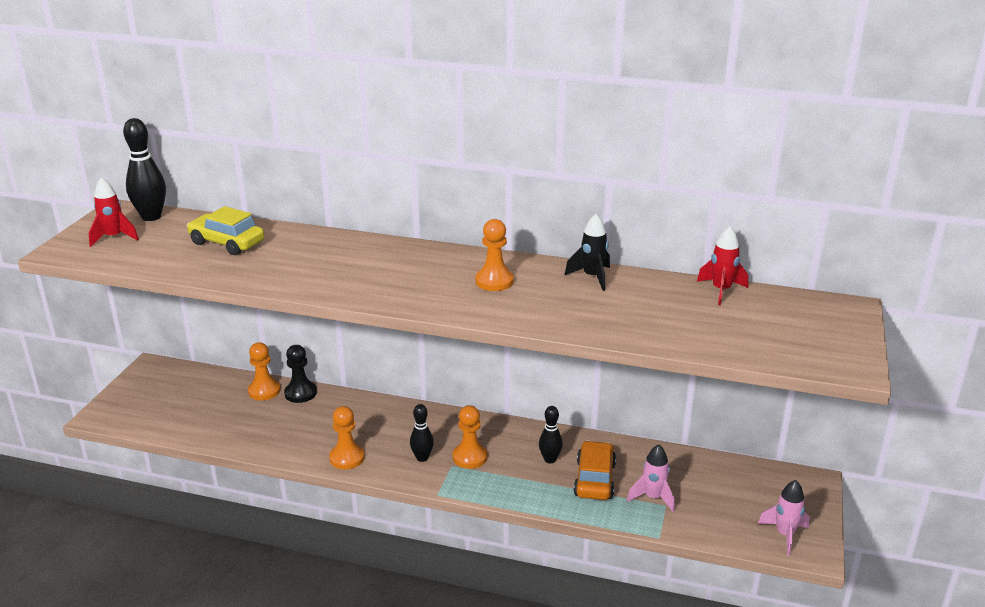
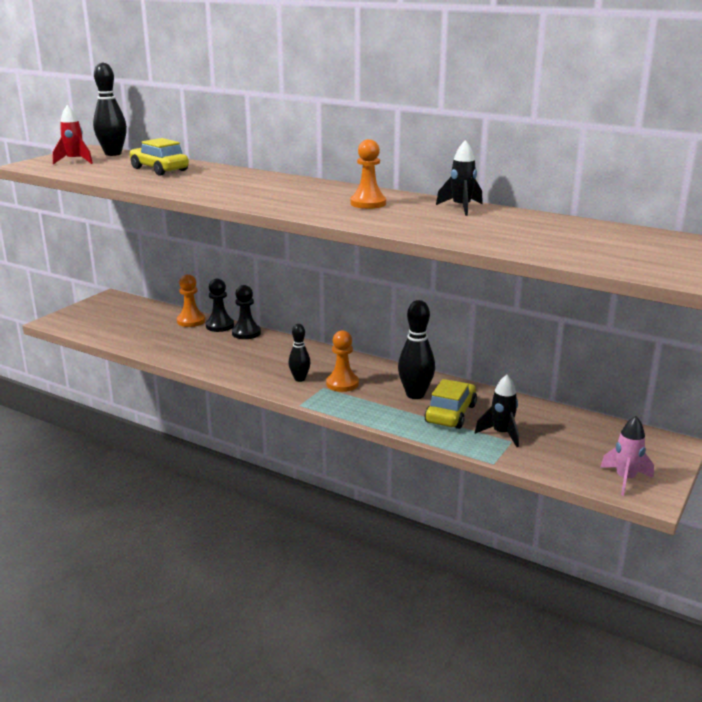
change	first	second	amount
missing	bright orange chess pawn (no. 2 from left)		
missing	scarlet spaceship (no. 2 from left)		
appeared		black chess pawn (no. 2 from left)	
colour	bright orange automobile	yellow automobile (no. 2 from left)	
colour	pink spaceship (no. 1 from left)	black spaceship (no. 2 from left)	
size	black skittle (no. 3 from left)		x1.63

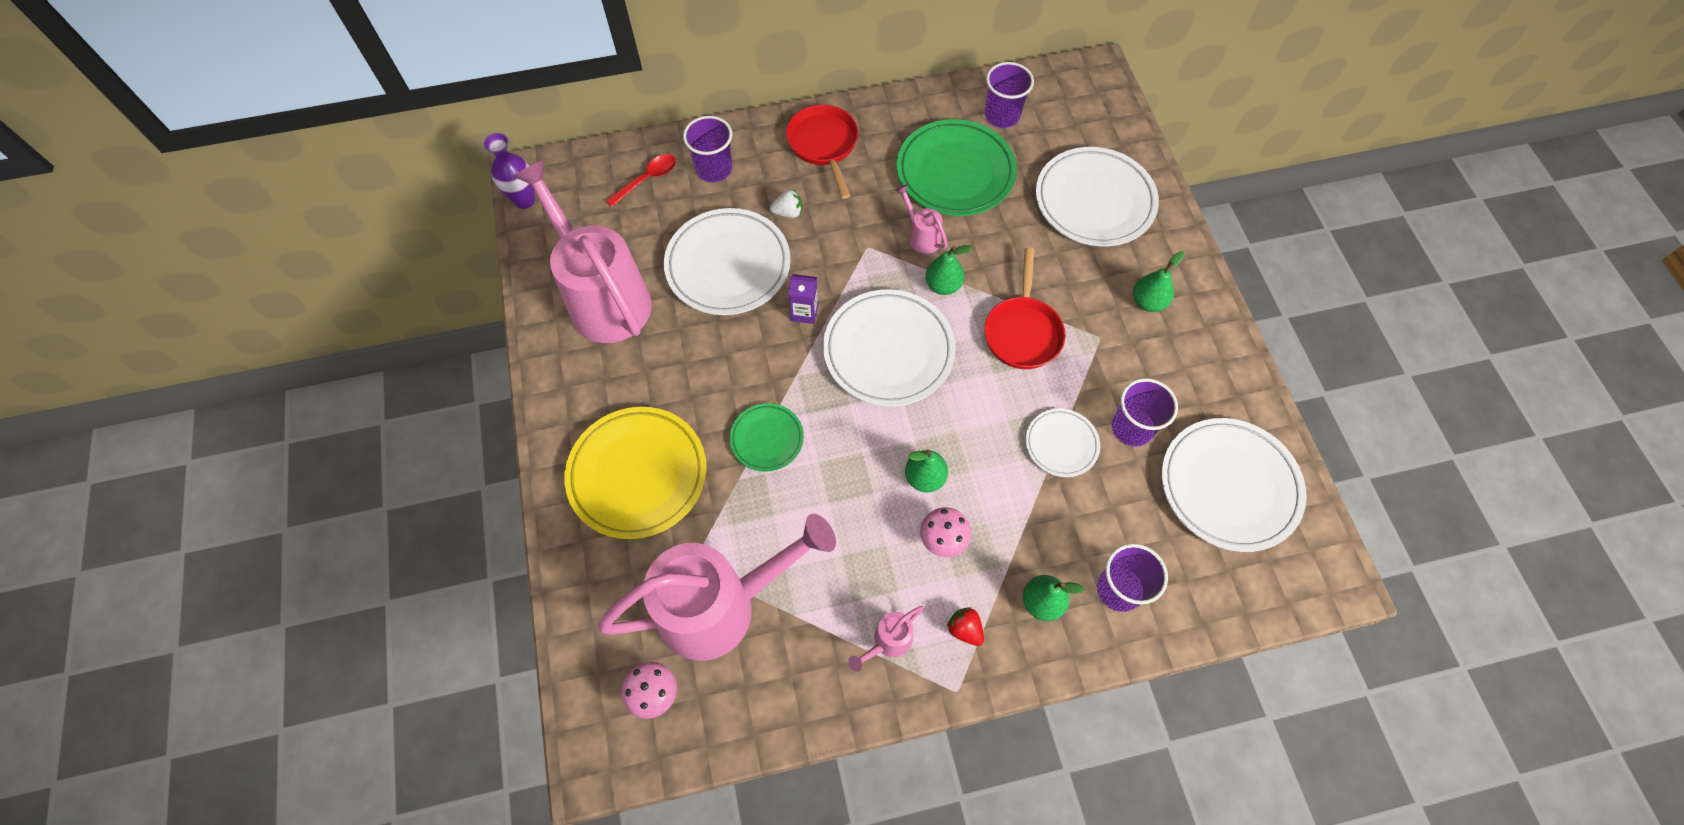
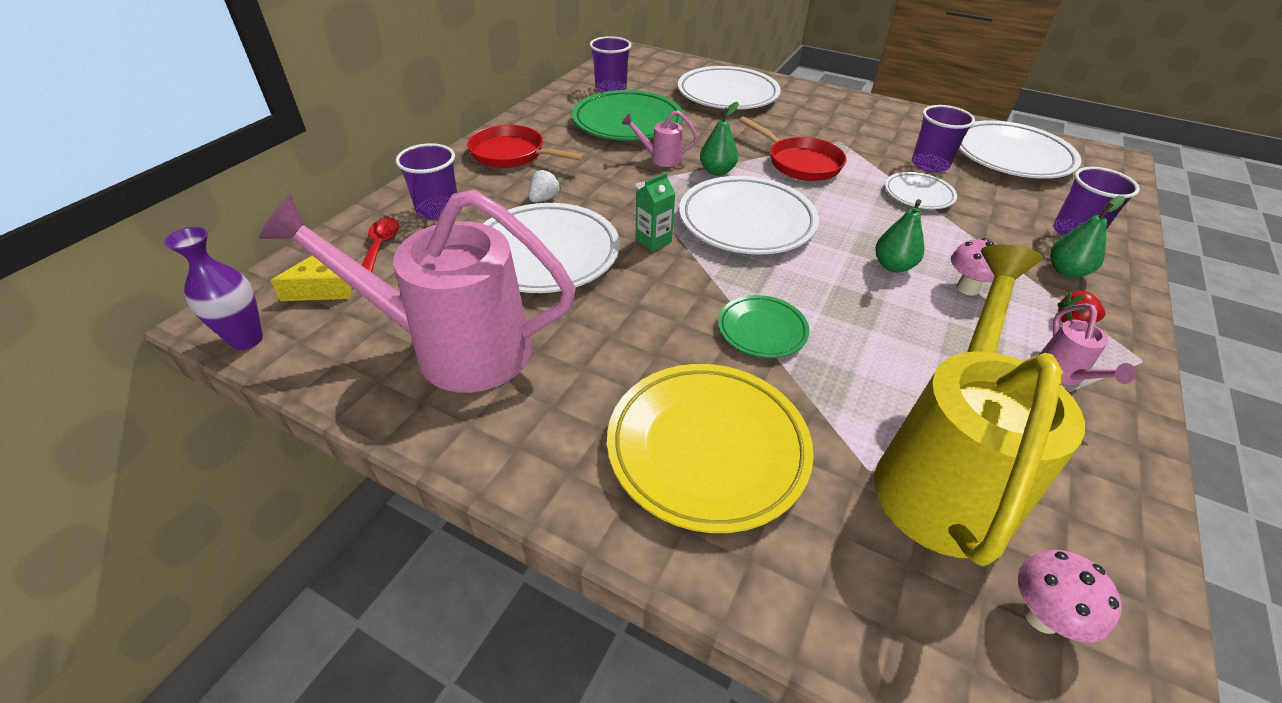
change	first	second	amount
missing	emerald pear fruit (no. 4 from left)		
appeared		yellow cheese	
colour	pink watering can (no. 2 from left)	yellow watering can	
colour	royal purple juice carton	emerald juice carton	

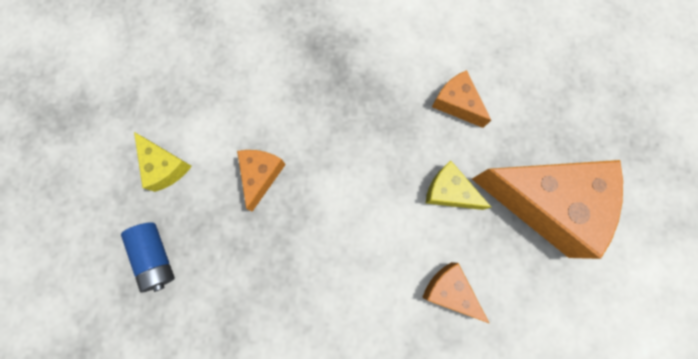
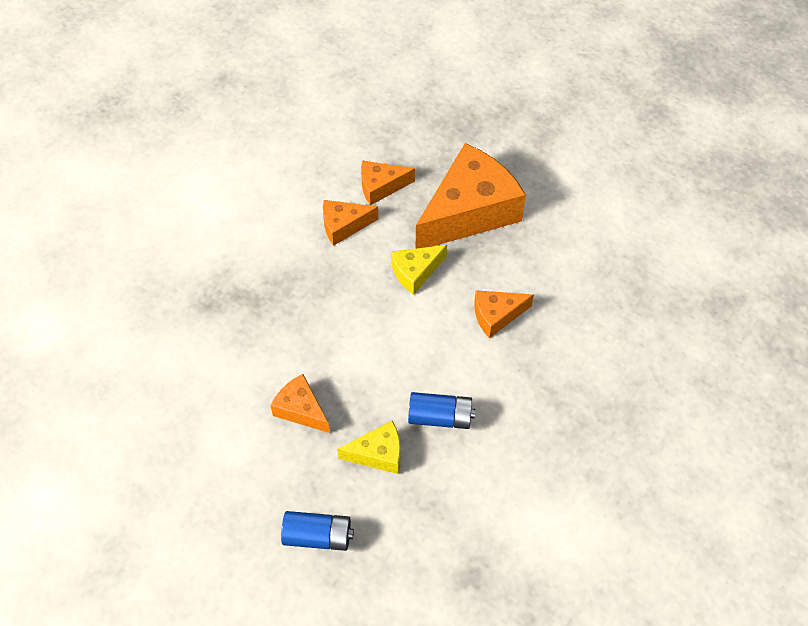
change	first	second	amount
appeared		bright orange cheese (no. 3 from left)	
appeared		blue battery (no. 2 from left)	
relocated	yellow cheese (no. 1 from left)		

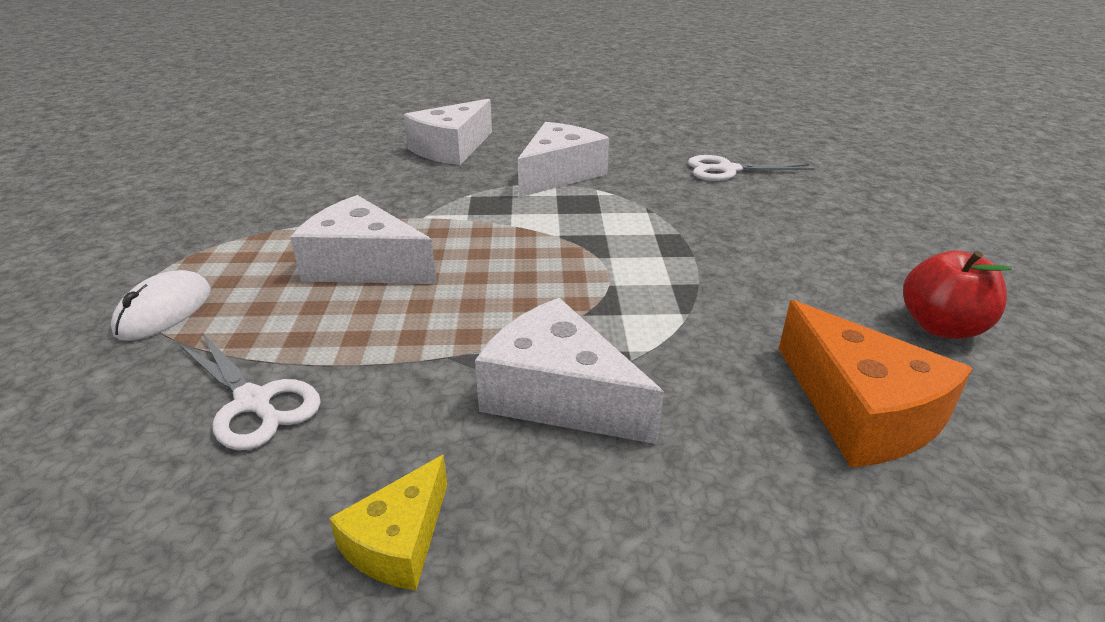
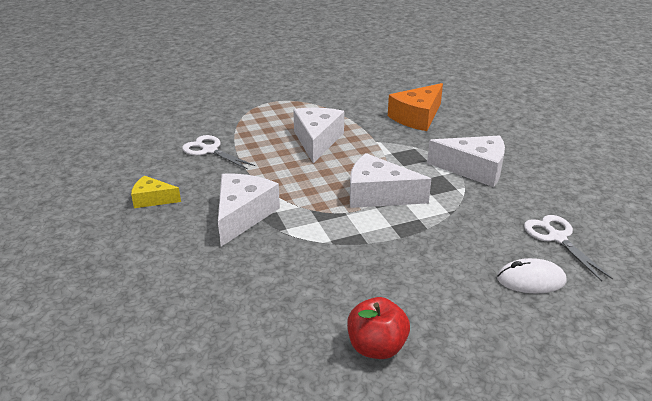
change	first	second	amount
relocated	pure white mouse		
relocated	pure white cheese (no. 2 from left in the first image)	pure white cheese (no. 3 from left)	
relocated	bright orange cheese		
spun	pure white shears (no. 1 from left)		105 degrees clockwise

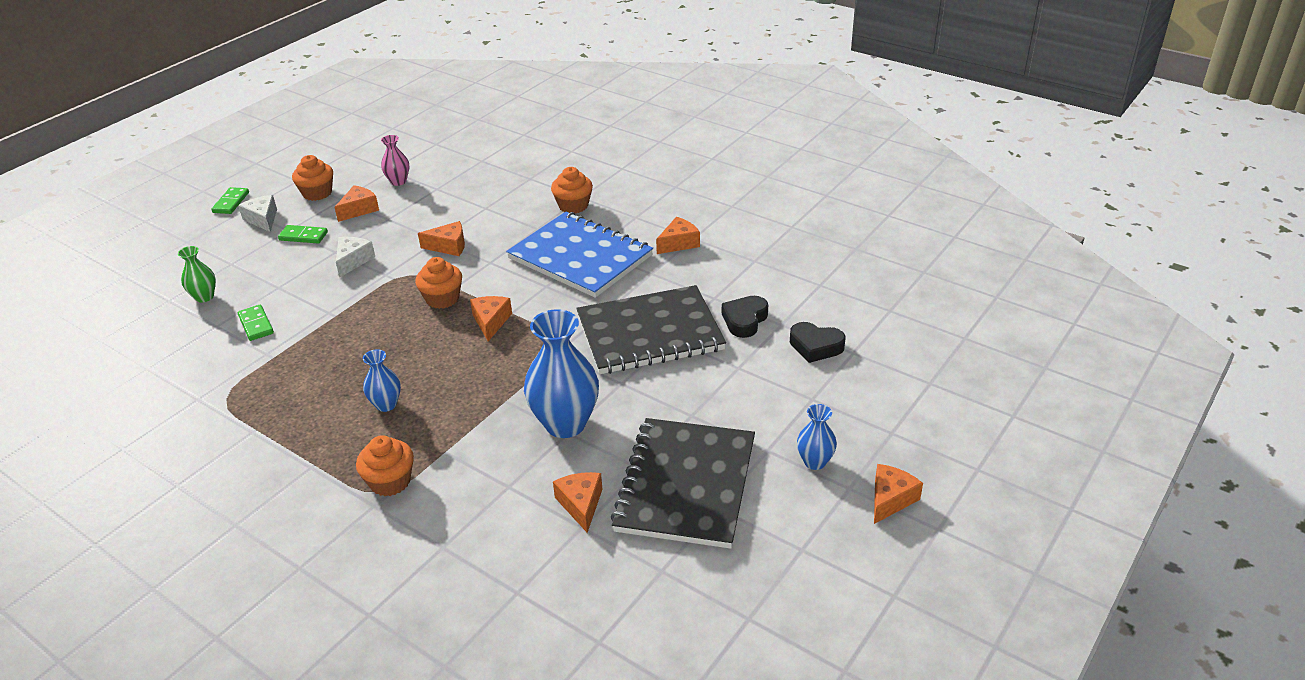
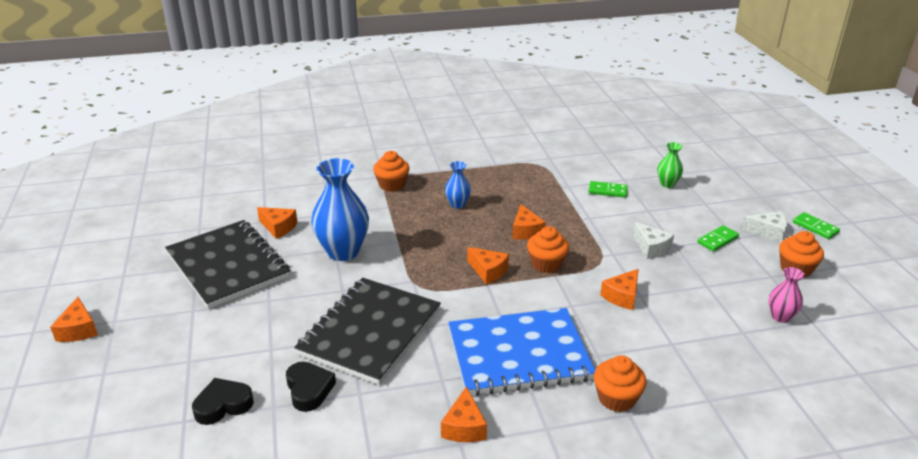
change	first	second	amount
missing	blue vase (no. 3 from left)		
relocated	bright orange cheese (no. 1 from left in the first image)	bright orange cheese (no. 5 from left)	

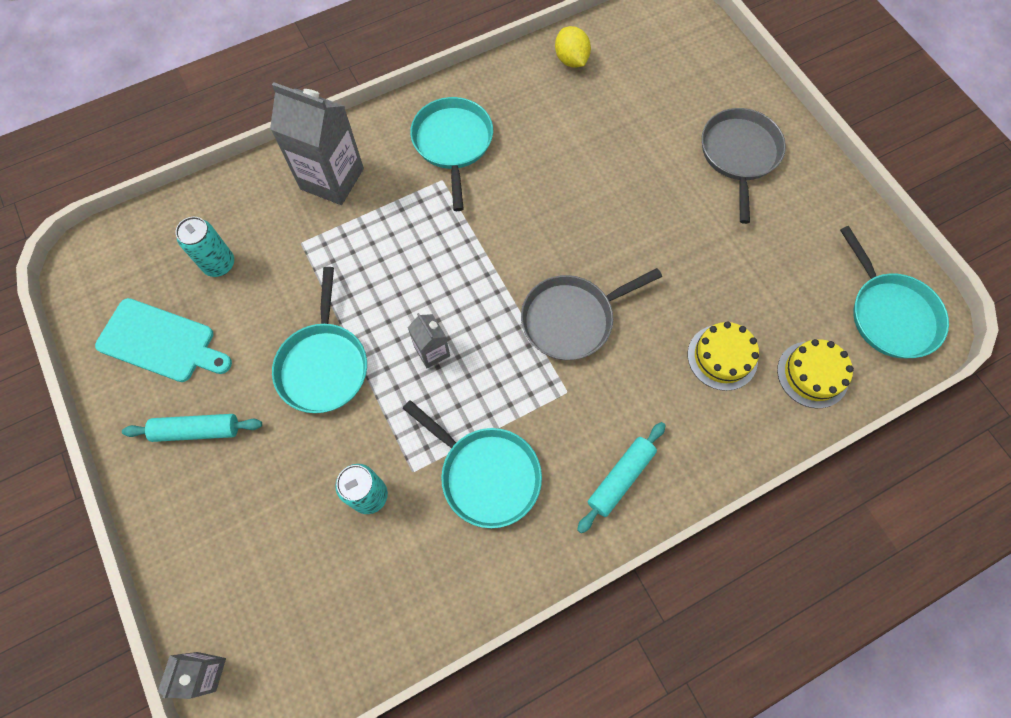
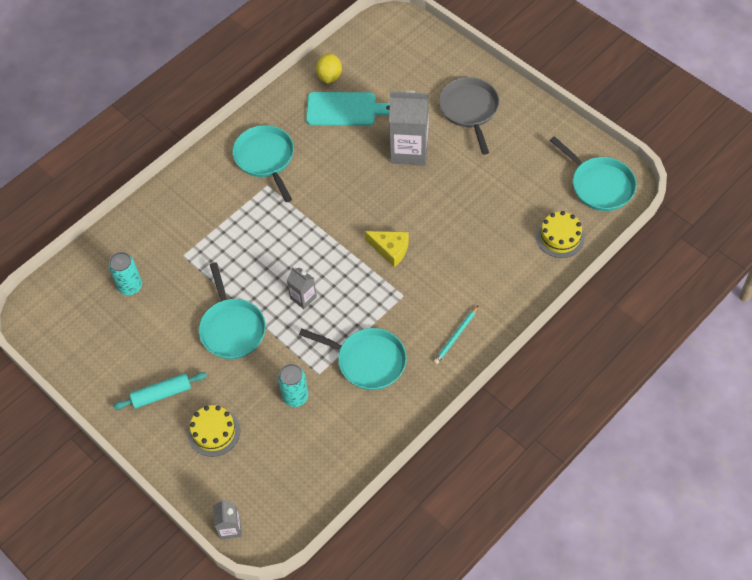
change	first	second	amount
relocated	aqua cutting board		
relocated	gray juice carton (no. 2 from left in the first image)	gray juice carton (no. 3 from left)	
relocated	yellow cake (no. 1 from left)		
exchanged	gray skillet (no. 1 from left)	yellow cheese	
exchanged	aqua dough roller (no. 2 from left)	aqua pencil	
spun	yellow lemon		45 degrees clockwise

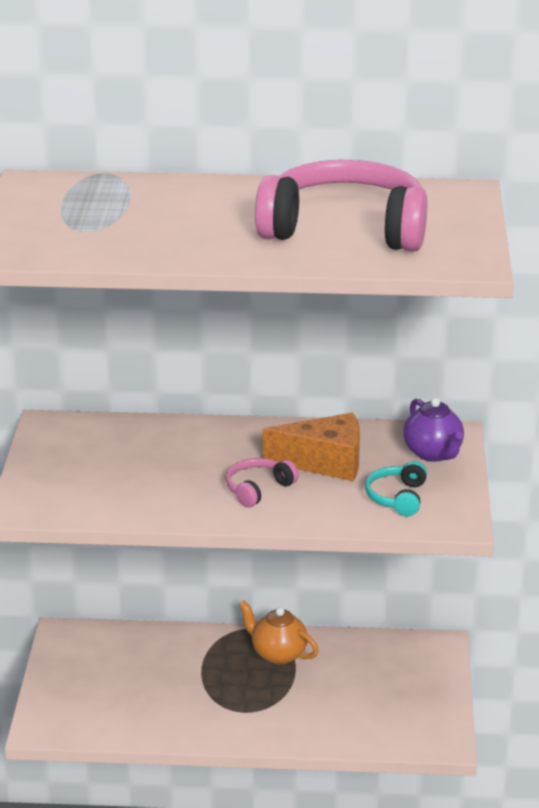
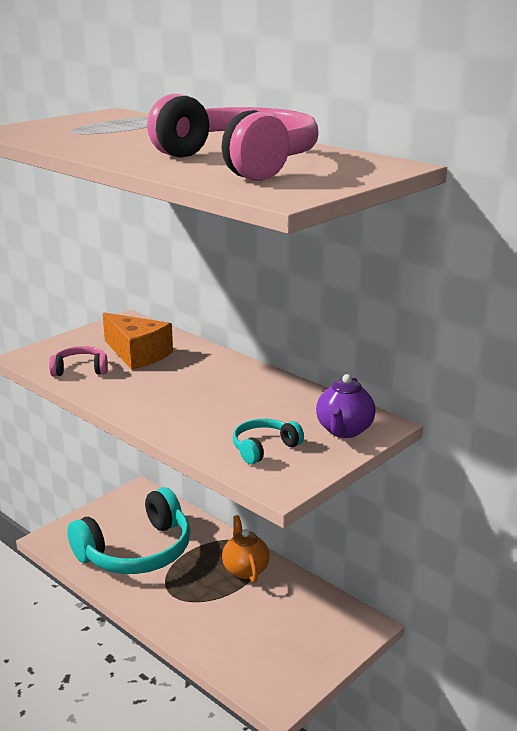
change	first	second	amount
appeared		aqua headset (no. 1 from left)	
relocated	pink headset (no. 1 from left)		
relocated	bright orange cheese		

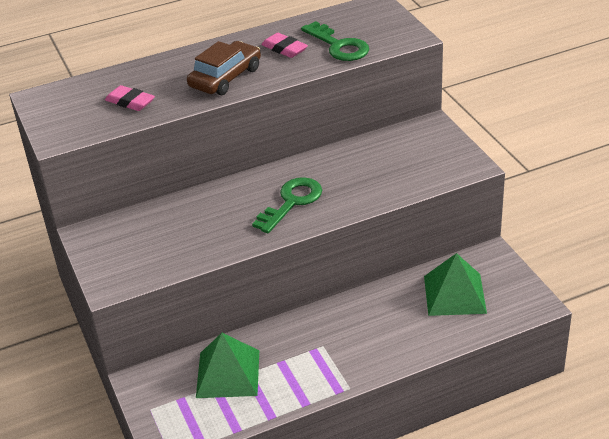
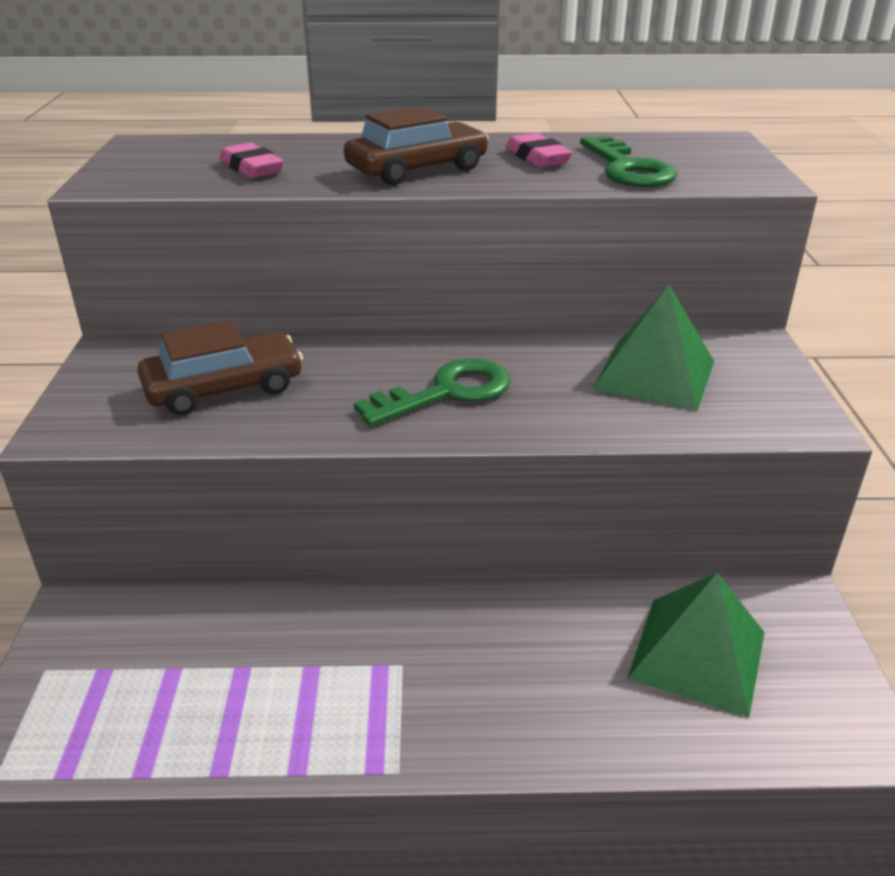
change	first	second	amount
appeared		brown automobile (no. 1 from left)	
relocated	emerald solid pyramid (no. 1 from left)		

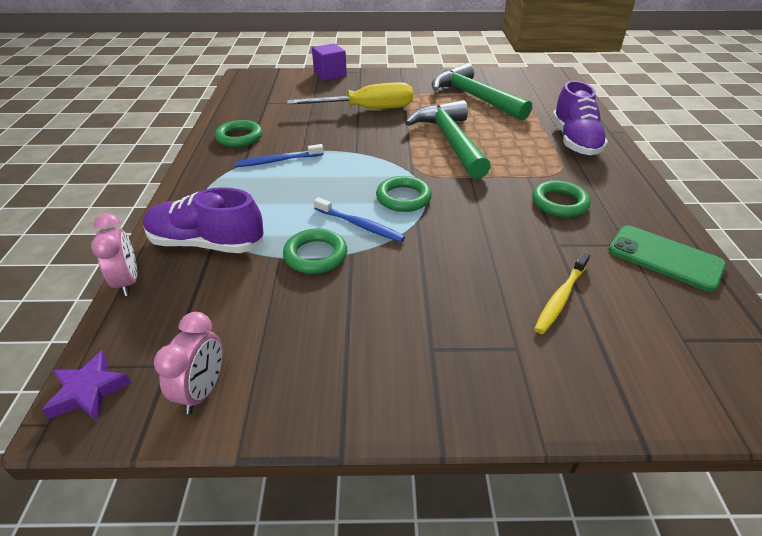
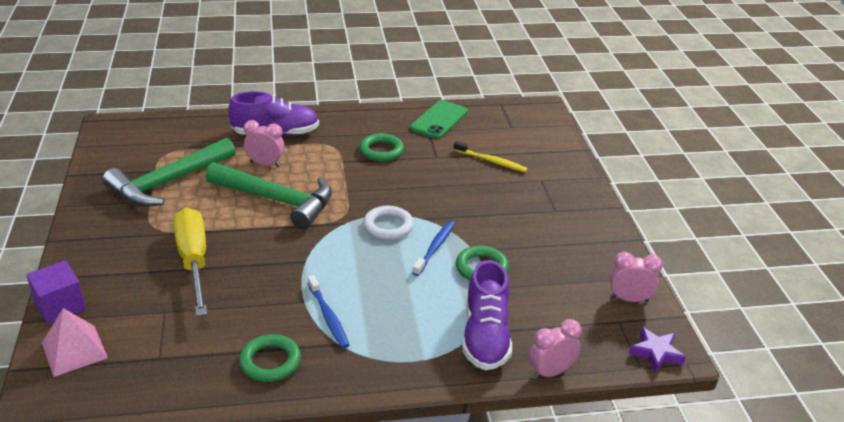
change	first	second	amount
appeared		pink solid pyramid	
appeared		pink clock (no. 1 from left)	
colour	emerald hoop (no. 3 from left)	pure white hoop	
spun	emerald carpenter's hammer (no. 1 from left in the first image)	emerald carpenter's hammer (no. 2 from left)	135 degrees counterclockwise

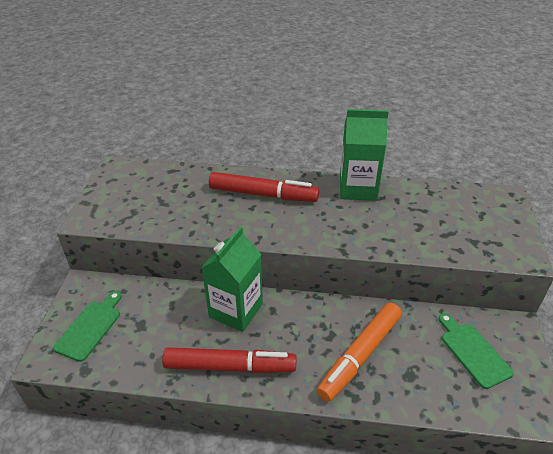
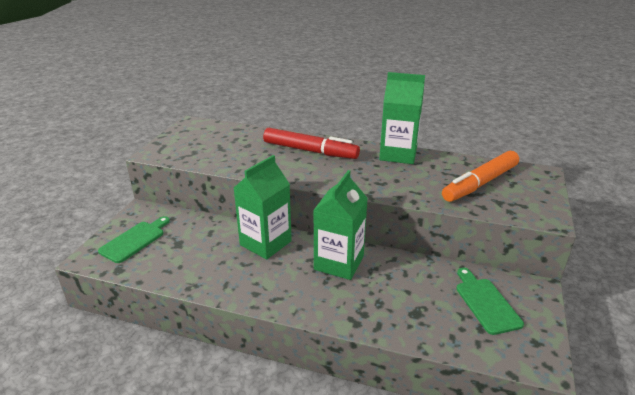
change	first	second	amount
missing	scarlet marker pen (no. 1 from left)		
appeared		emerald juice carton (no. 2 from left)	
relocated	bright orange marker pen		

